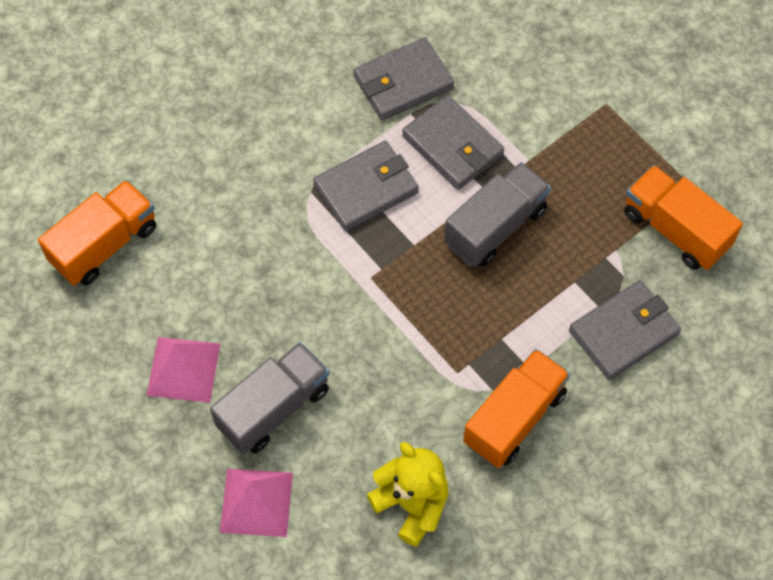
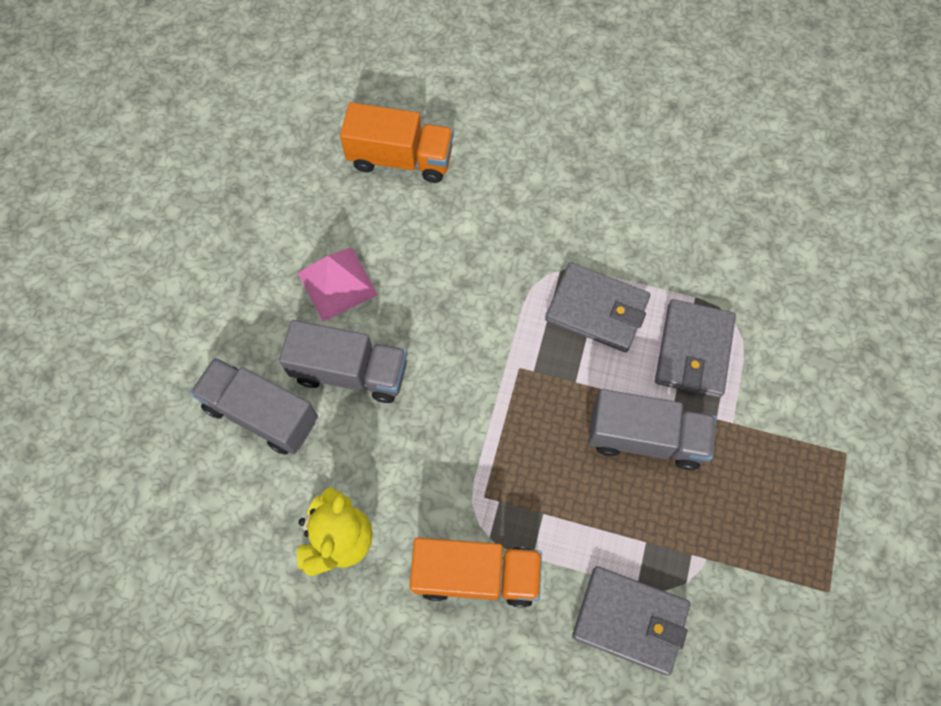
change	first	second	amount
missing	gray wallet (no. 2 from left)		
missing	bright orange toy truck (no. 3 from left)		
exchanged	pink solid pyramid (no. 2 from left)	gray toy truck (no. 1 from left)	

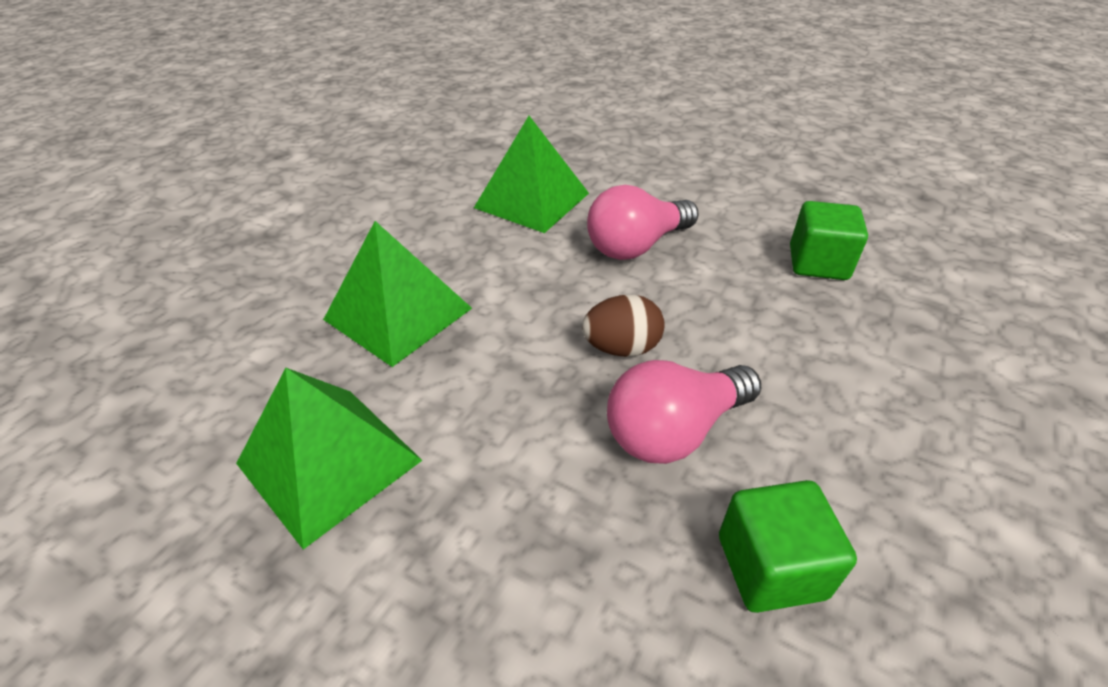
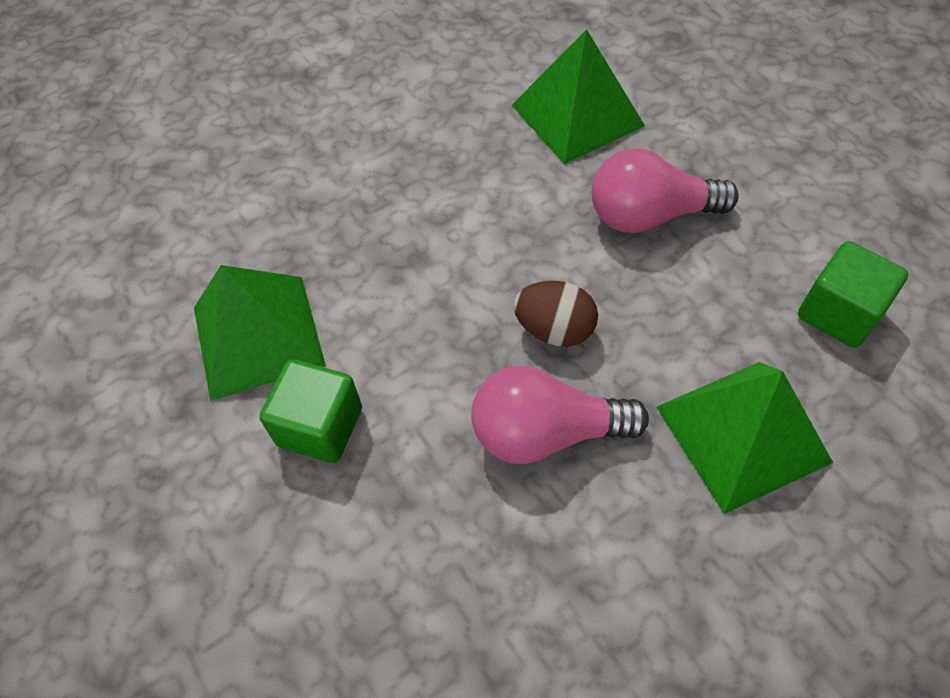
change	first	second	amount
relocated	emerald solid pyramid (no. 2 from left in the first image)	emerald solid pyramid (no. 3 from left)	
relocated	emerald solid cube (no. 1 from left)		

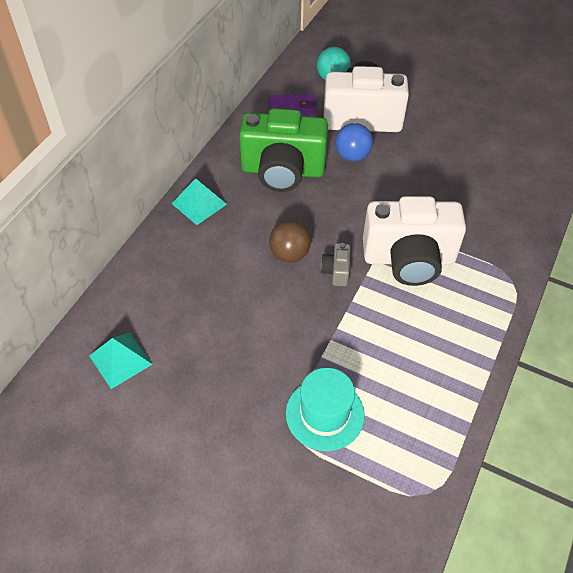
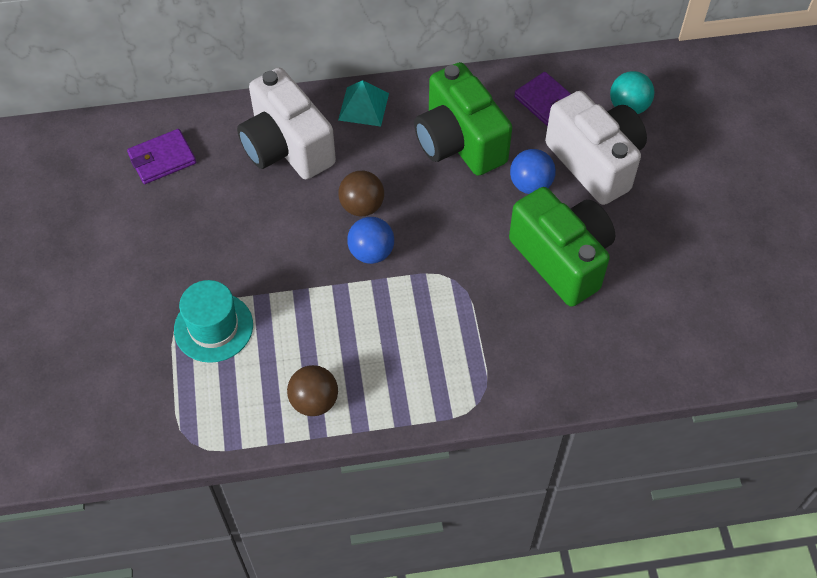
change	first	second	amount
appeared		brown play ball (no. 1 from left)	
appeared		emerald photo camera (no. 2 from left)	
relocated	pure white photo camera (no. 2 from left in the first image)	pure white photo camera (no. 1 from left)	
exchanged	aqua solid pyramid (no. 1 from left)	royal purple wallet (no. 1 from left)	
exchanged	gray photo camera	blue play ball (no. 1 from left)	

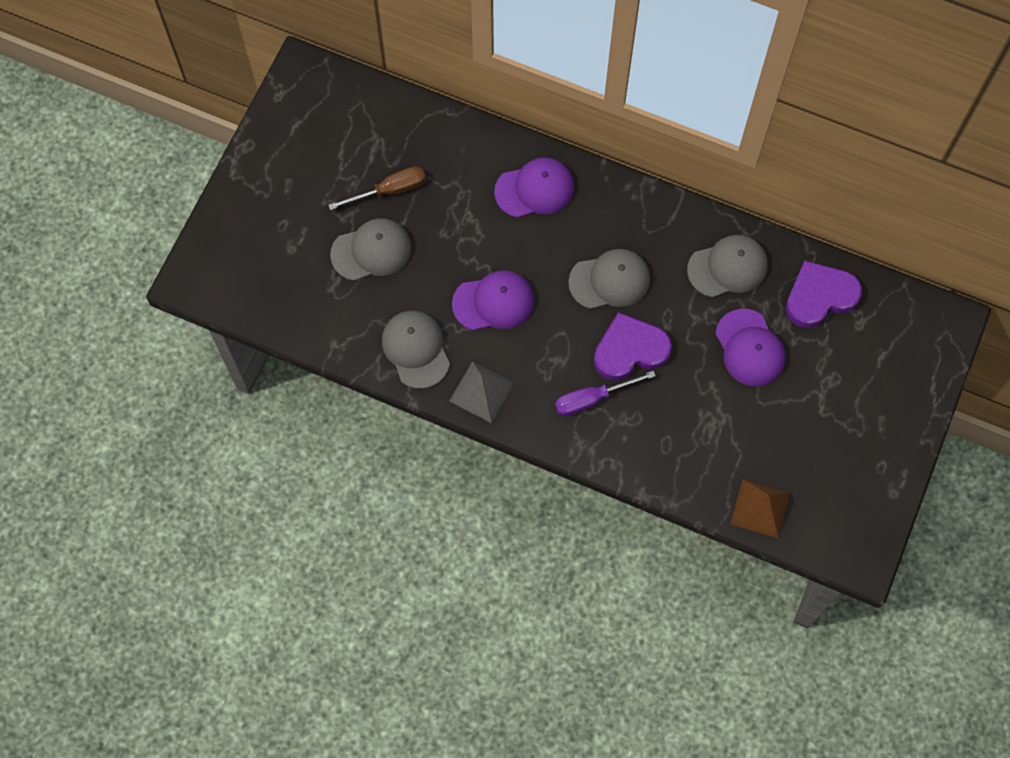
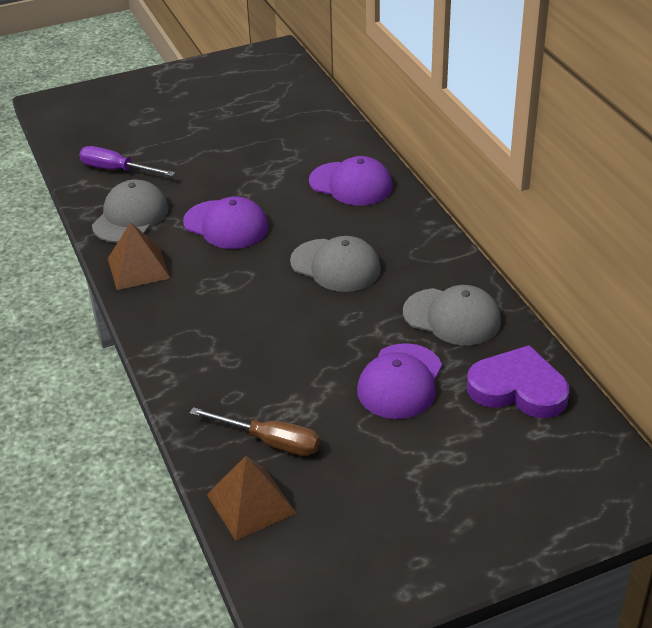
change	first	second	amount
missing	gray baseball cap (no. 1 from left)		
missing	royal purple heart (no. 1 from left)		
relocated	brown hand screwdriver		
relocated	royal purple hand screwdriver		
colour	gray solid pyramid	brown solid pyramid (no. 1 from left)	

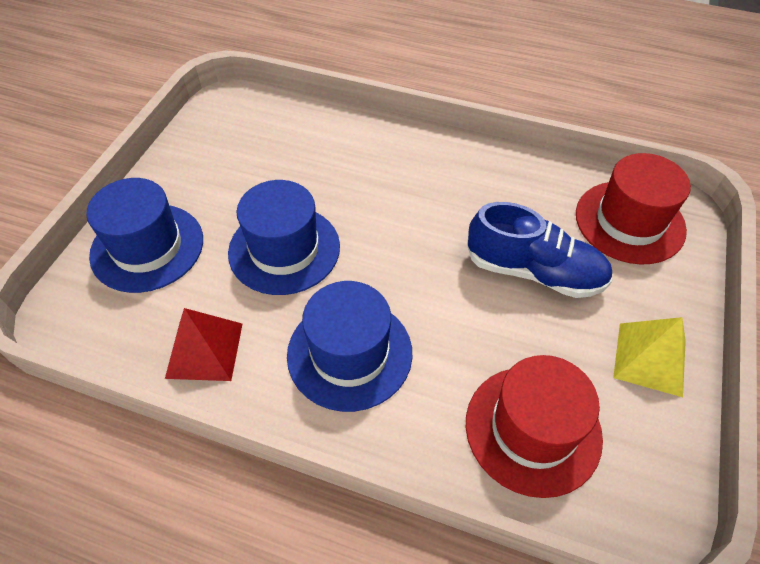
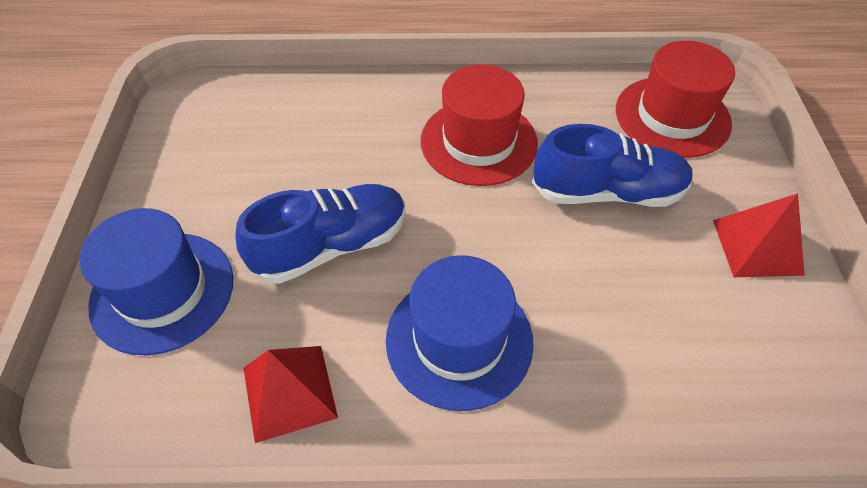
change	first	second	amount
relocated	scarlet top hat (no. 1 from left)		
exchanged	blue top hat (no. 2 from left)	blue sneaker (no. 1 from left)	
colour	yellow solid pyramid	scarlet solid pyramid (no. 2 from left)	

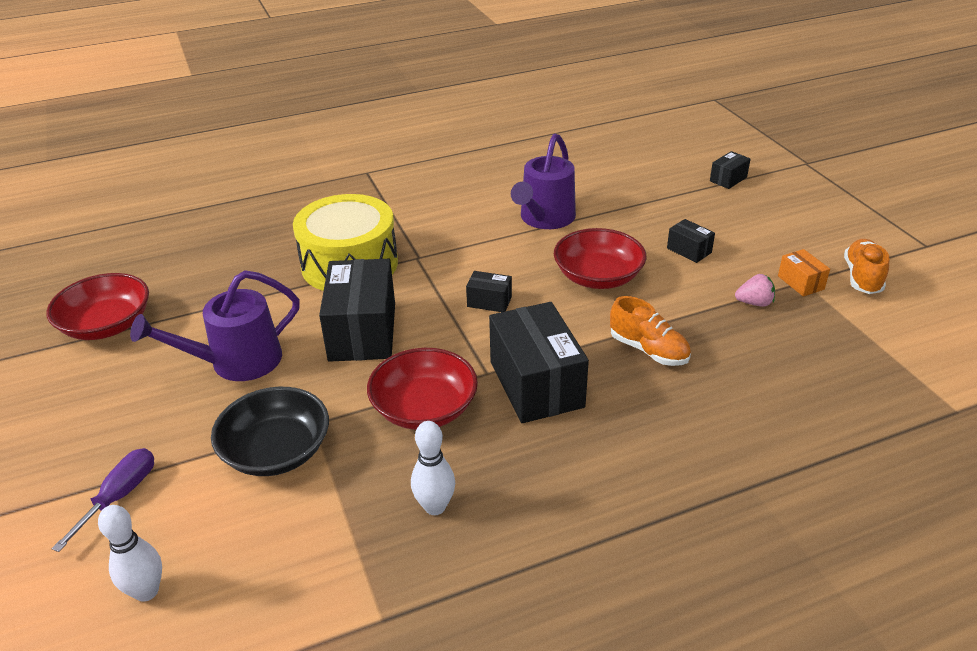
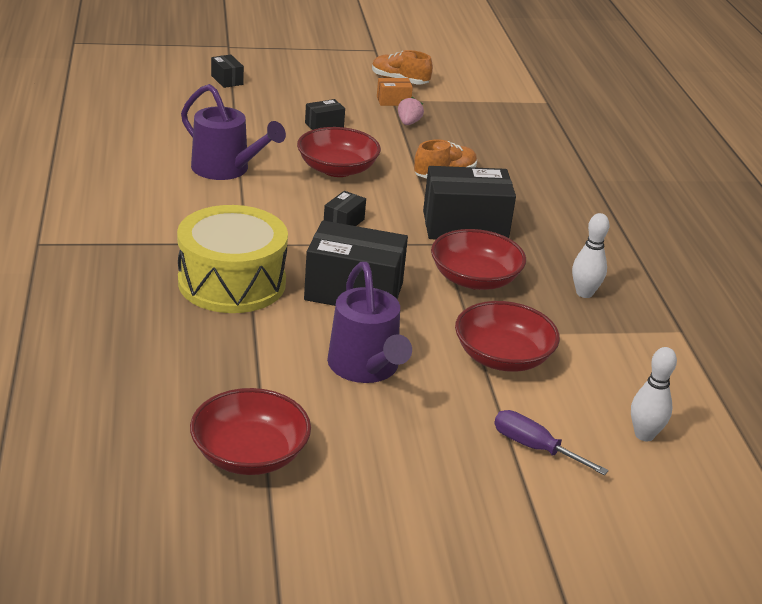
change	first	second	amount
colour	black serving bowl	scarlet serving bowl (no. 4 from left)	

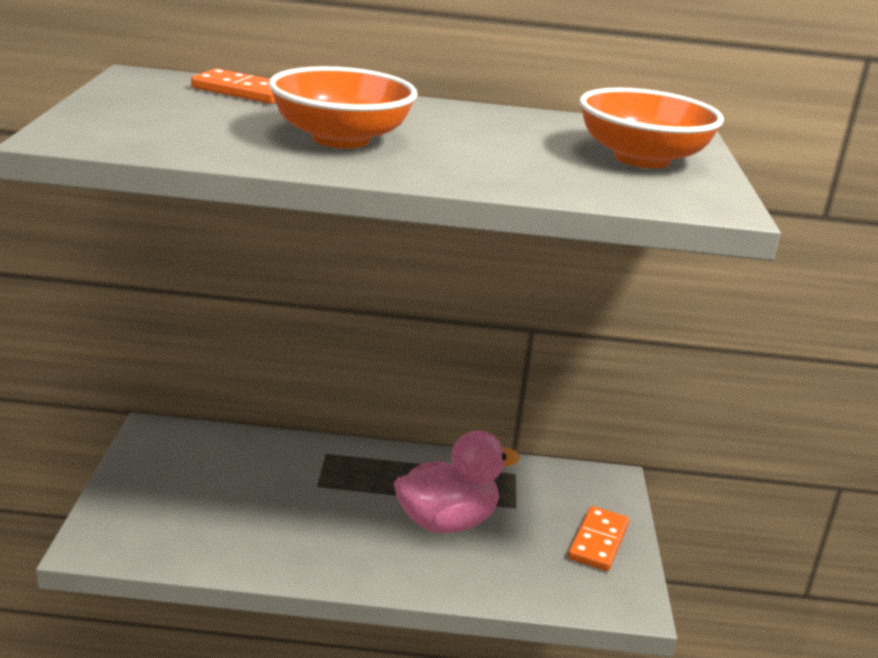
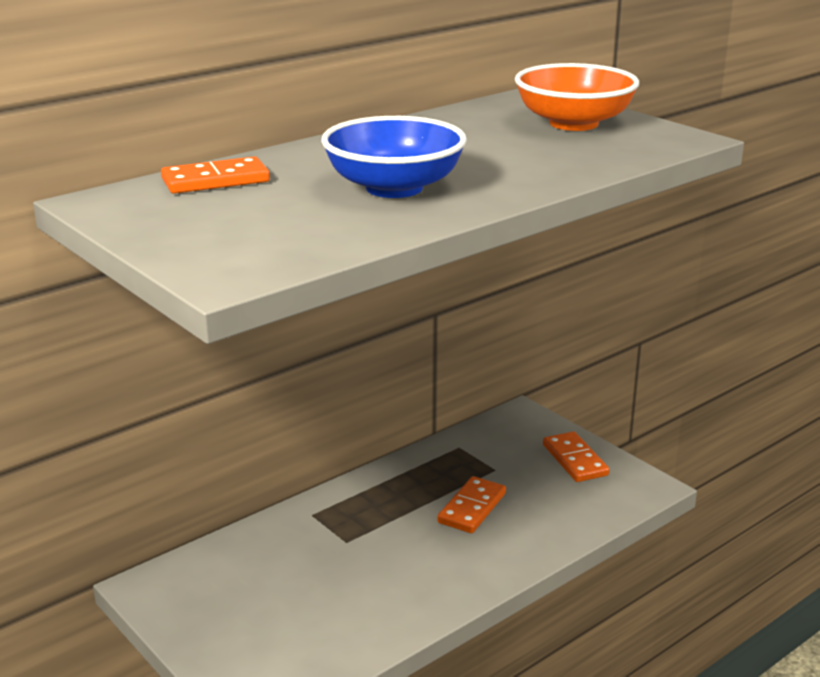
change	first	second	amount
exchanged	pink duck	bright orange domino tile (no. 2 from left)	
colour	bright orange serving bowl (no. 1 from left)	blue serving bowl	

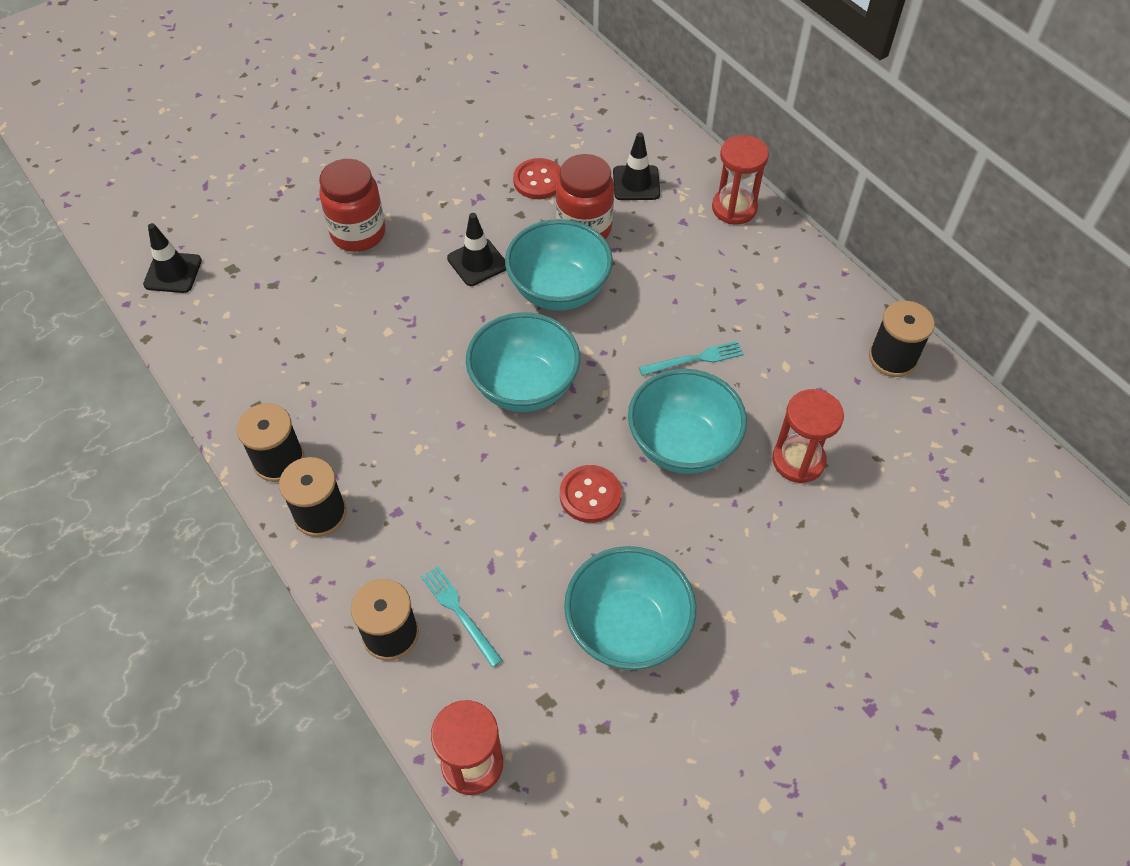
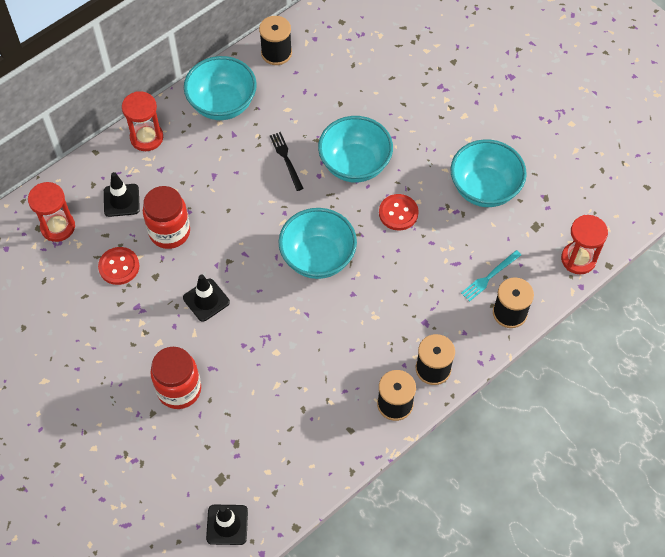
change	first	second	amount
relocated	aqua serving bowl (no. 2 from left in the first image)	aqua serving bowl (no. 1 from left)	
relocated	scarlet hourglass (no. 3 from left in the first image)	scarlet hourglass (no. 1 from left)	
colour	aqua dinner fork (no. 2 from left)	black dinner fork	

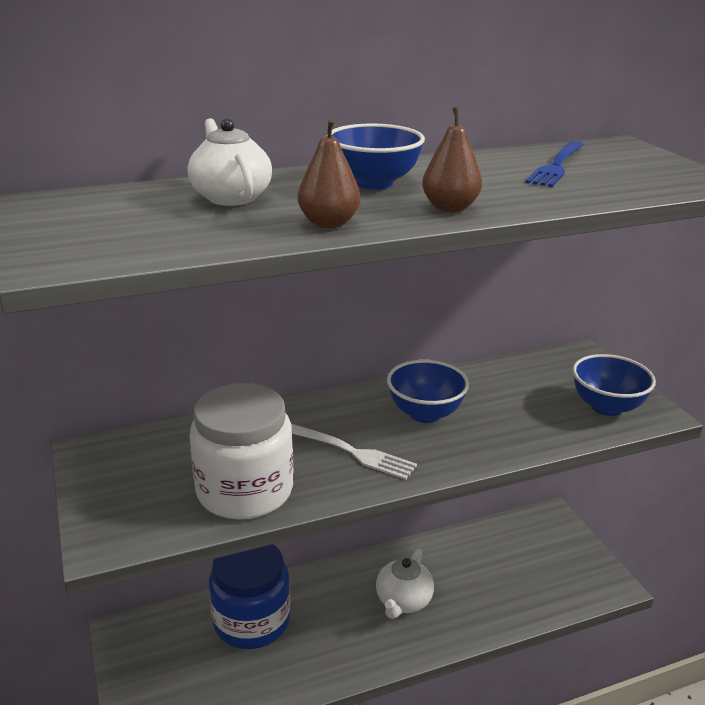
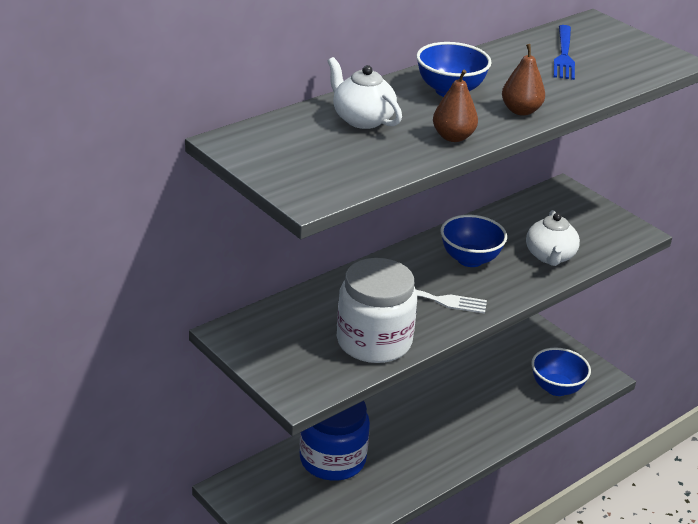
change	first	second	amount
relocated	pure white china teapot (no. 2 from left)		
relocated	blue serving bowl (no. 3 from left)		

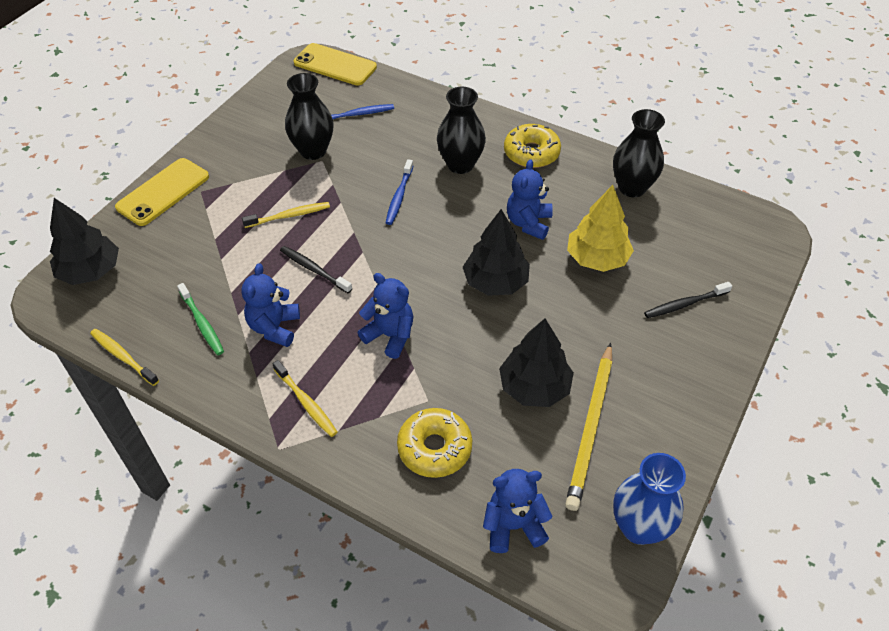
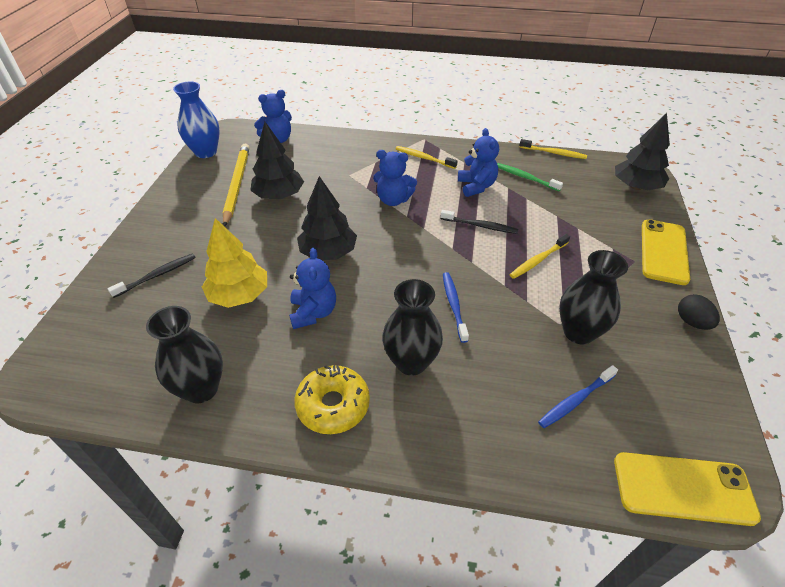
change	first	second	amount
missing	yellow donut (no. 1 from left)		
appeared		black toy egg	

